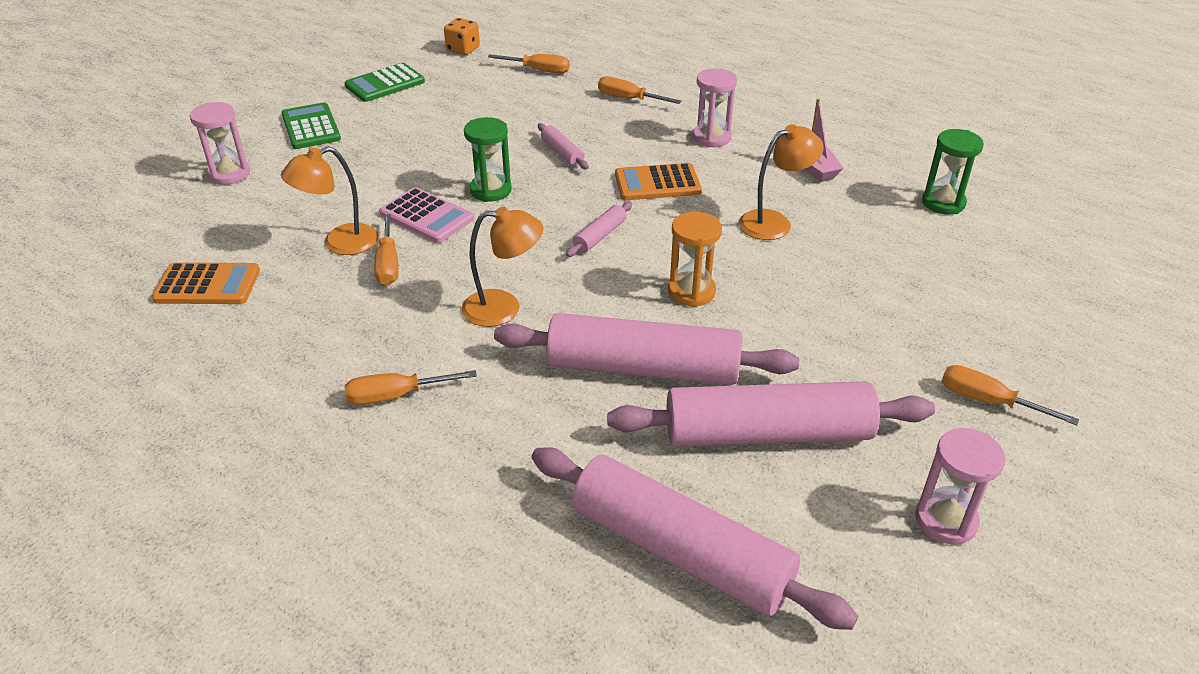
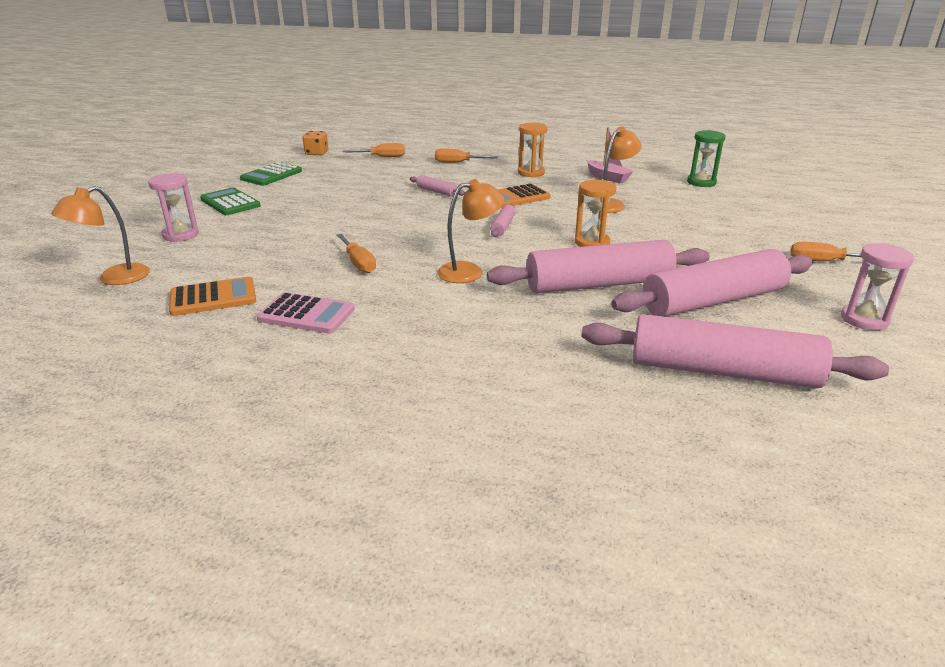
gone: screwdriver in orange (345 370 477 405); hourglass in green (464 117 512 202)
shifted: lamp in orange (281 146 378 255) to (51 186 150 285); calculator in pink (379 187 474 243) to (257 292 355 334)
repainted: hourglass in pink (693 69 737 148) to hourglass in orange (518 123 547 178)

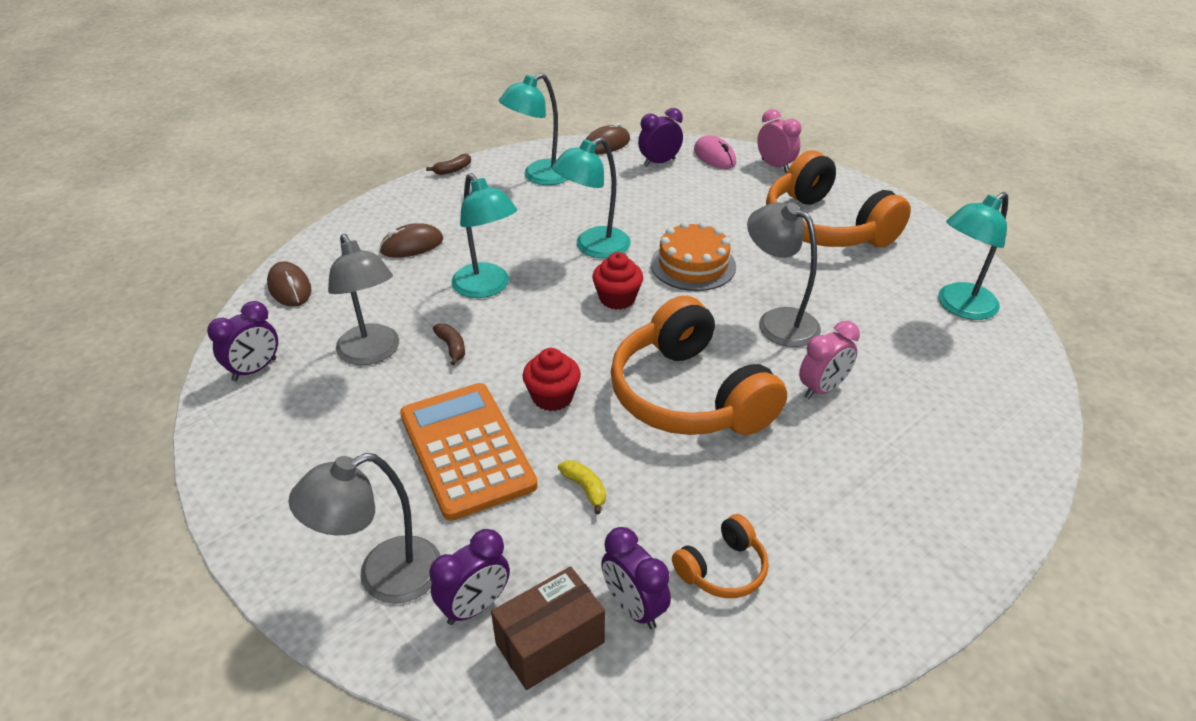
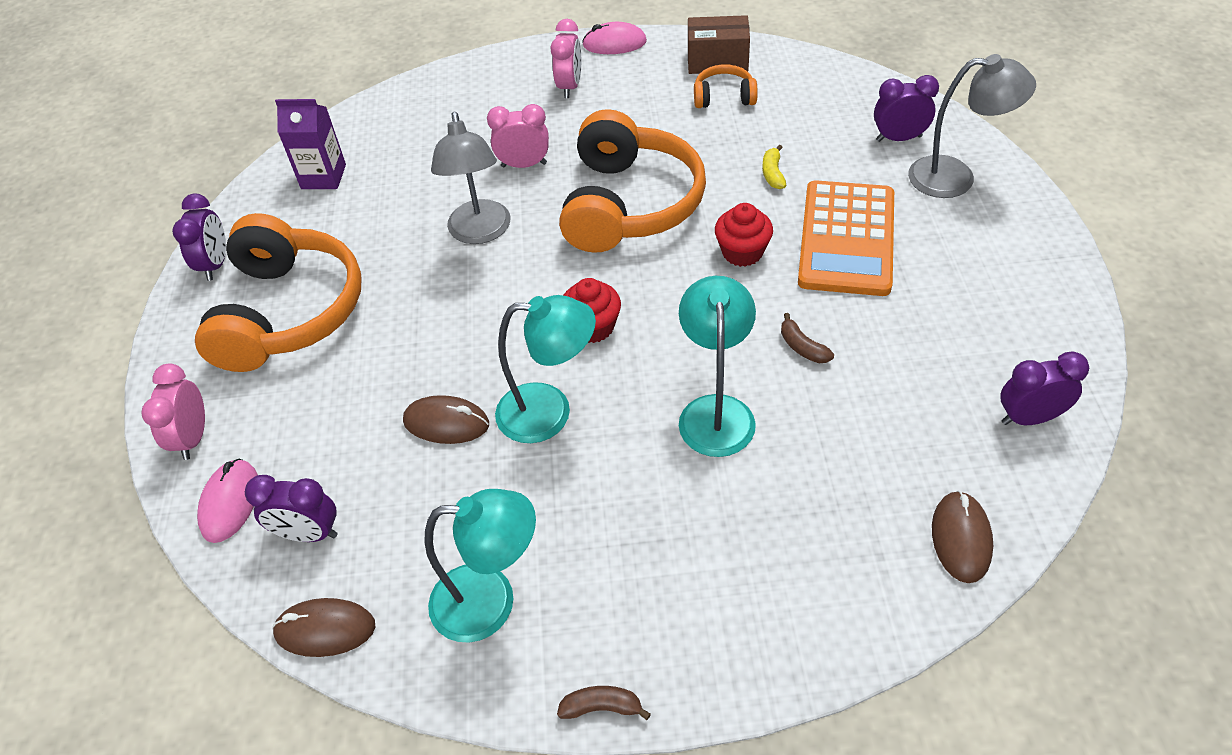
gone: lamp in grey (328 234 399 365); cake in orange (651 222 736 291)
new: clock in pink (551 19 581 98); mouse in pink (582 22 647 54)
shifted: mouse in brown (379 223 443 258) to (403 395 489 444); box in brown (491 566 605 690) to (688 15 750 74); clock in purple (601 527 671 629) to (172 194 226 281)
swapped: lamp in turquoise (938 192 1008 320) to carton in purple (275 99 346 189)
rotated: banana in brown (433 324 465 366) = (781 313 834 363) 45 degrees counterclockwise

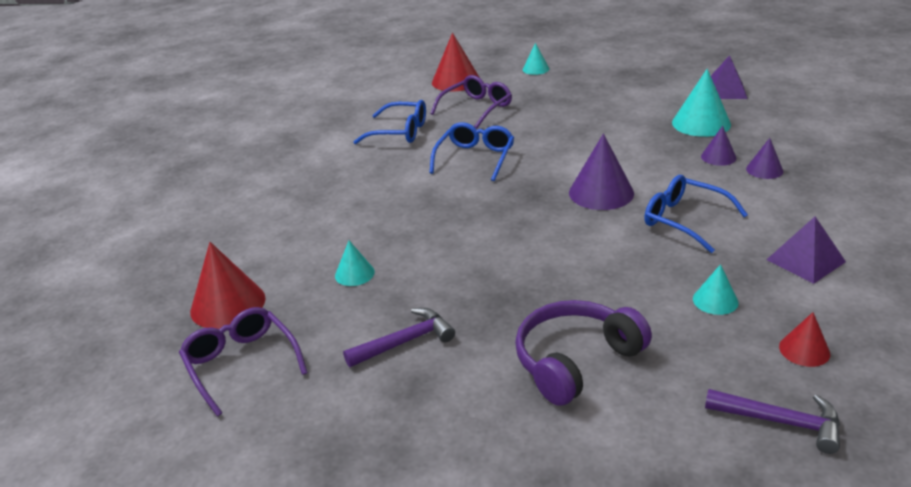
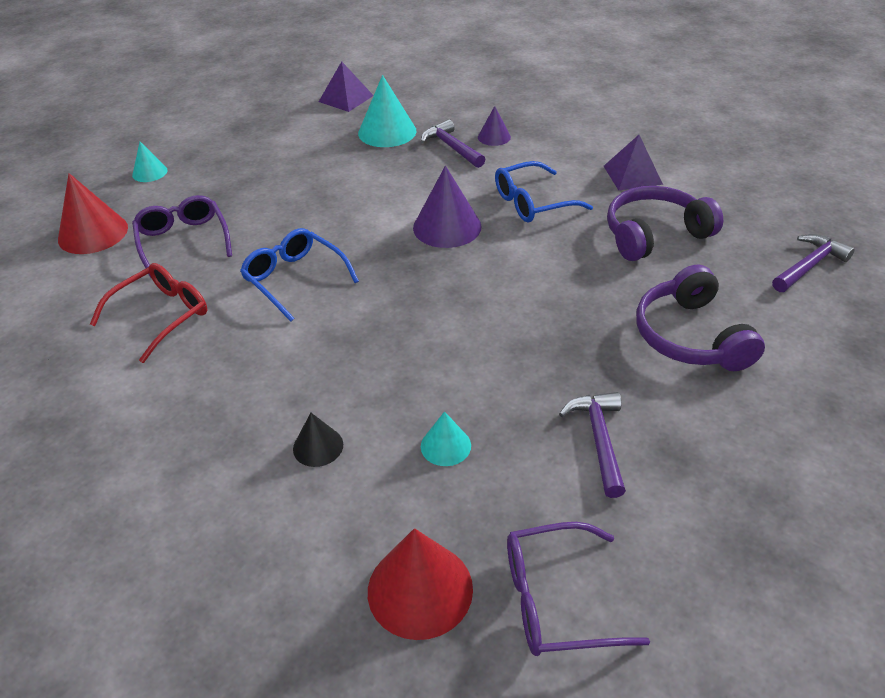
gone: cone in red (779 312 830 367)
new: cone in black (293 413 343 467)
swapped: cone in turquoise (693 264 739 315) to headphones in purple (607 186 723 261); cone in purple (701 126 736 166) to hammer in purple (421 119 485 168)
repainted: glasses in blue (354 100 426 144) to glasses in red (90 263 207 363)

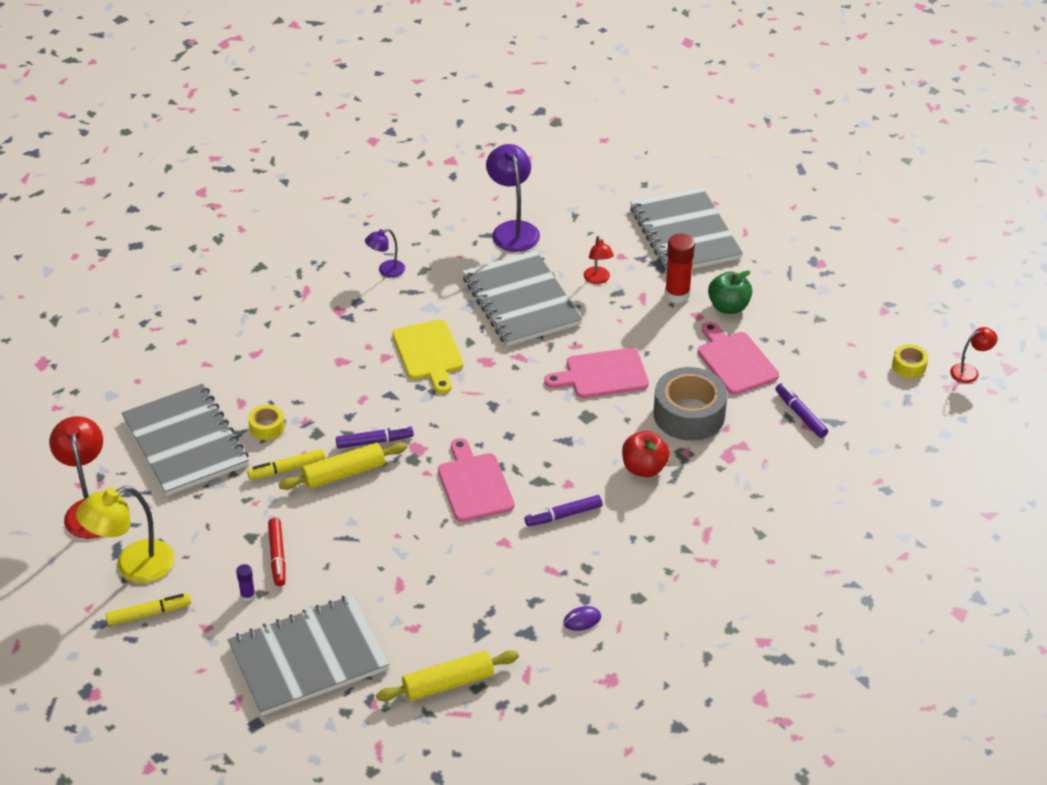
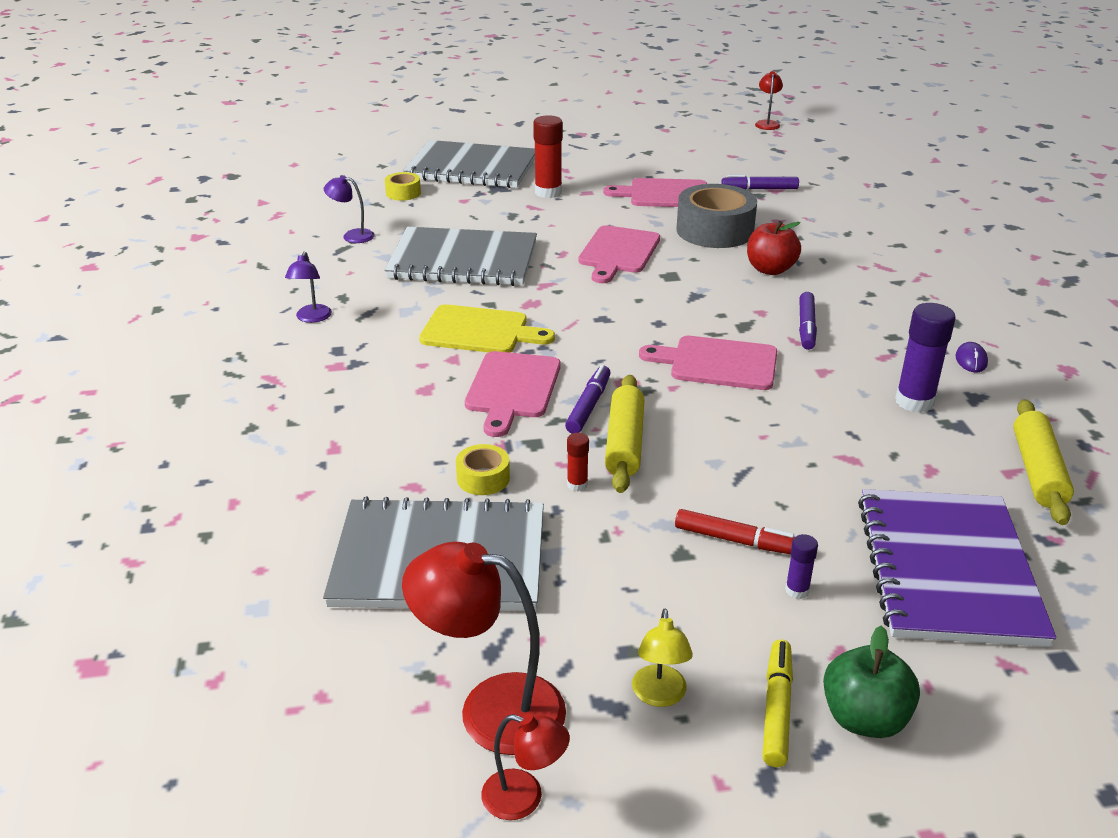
new: cutting board in pink (465 351 561 437); glue stick in purple (895 303 956 413)
shifted: lamp in red (584 236 614 284) to (481 714 570 820); apple in green (708 270 752 314) to (823 625 920 738); tape in yellow (892 344 928 378) to (385 172 421 201)
swapped: marker in yellow (247 449 326 480) to glue stick in red (567 433 589 492)
repainted: notebook in grey (228 595 389 716) to notebook in purple (858 489 1056 647)
scaled: lamp in yellow (76 486 174 583) = (632 609 693 707) x0.54; lamp in purple (486 144 540 252) = (324 175 375 243) x0.54

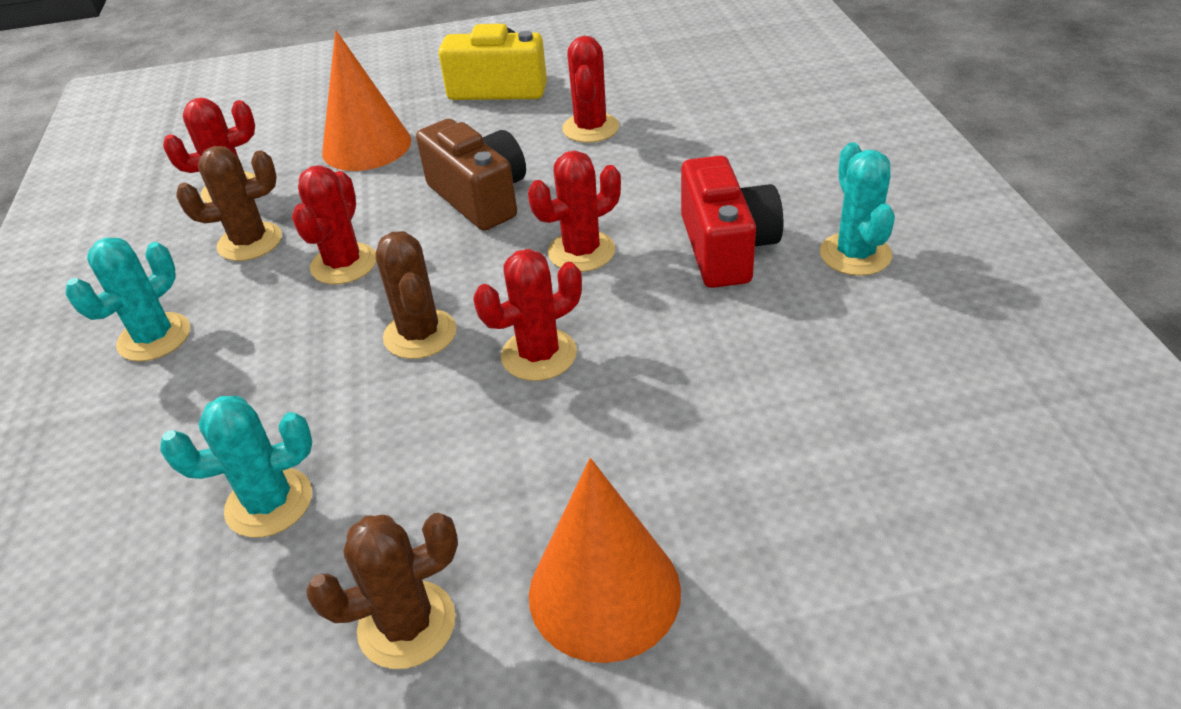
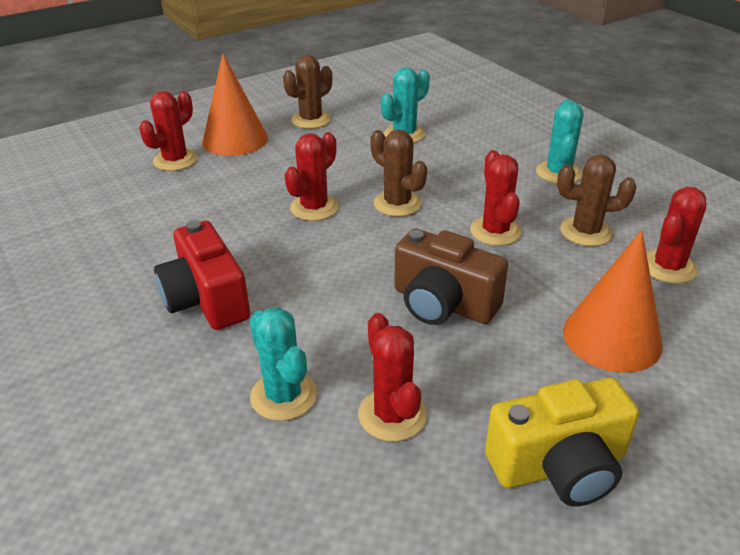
shifted: cactus in red (528 151 621 272) to (139 91 197 171); cactus in turquoise (820 142 895 276) to (250 307 317 421)
rotated: cactus in brown (176 146 282 261) = (557 155 637 246) 45 degrees clockwise

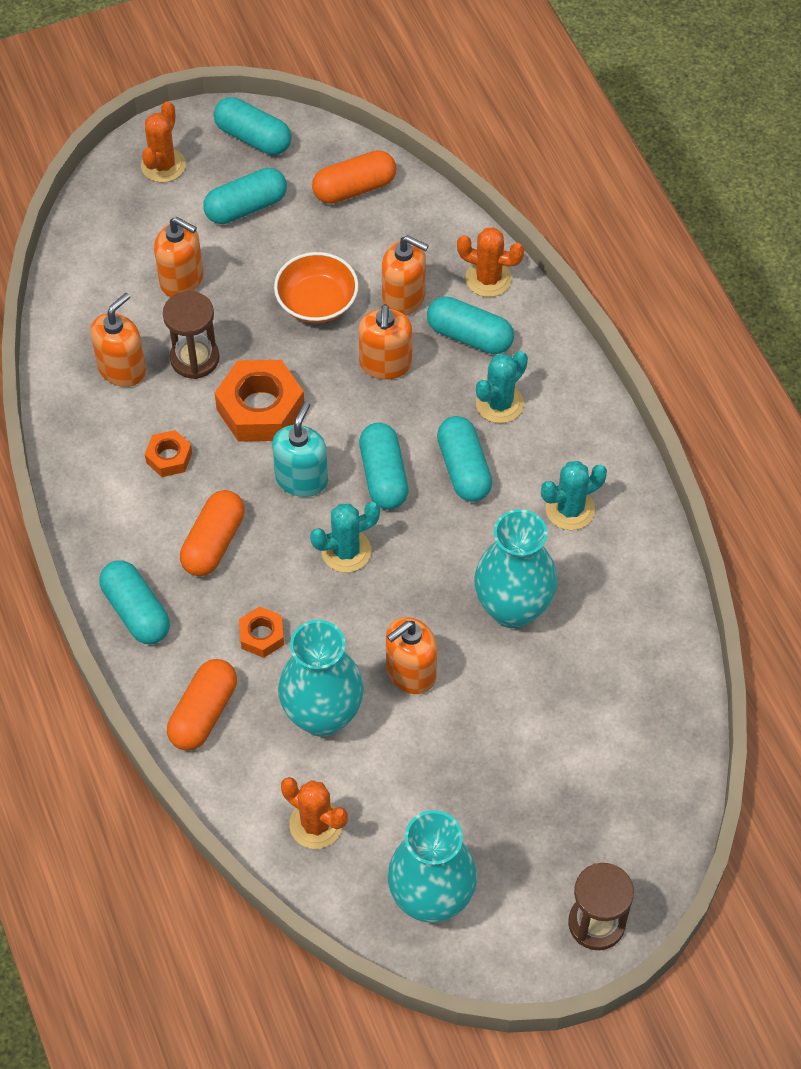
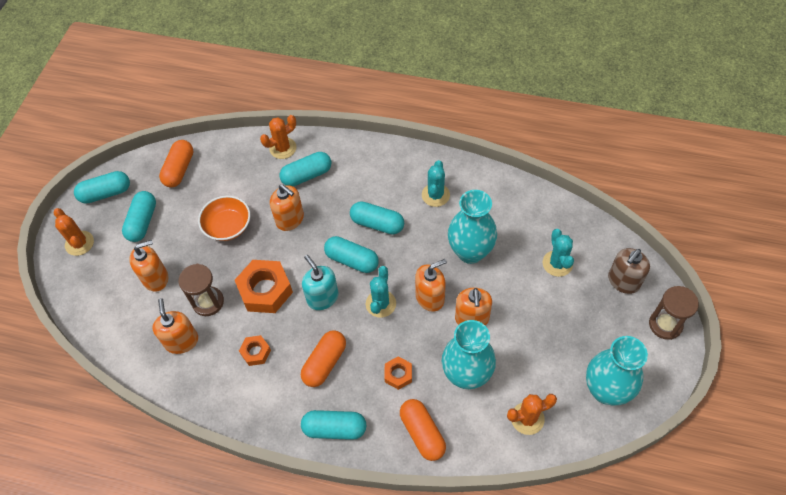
new: soap dispenser in brown (608 248 650 294)
shifted: soap dispenser in orange (382 235 429 316) to (415 259 447 312); cactus in turquoise (476 351 528 423) to (543 229 574 277)
rotated: capsule in orange (180 490 245 576) = (301 330 346 387) 60 degrees clockwise

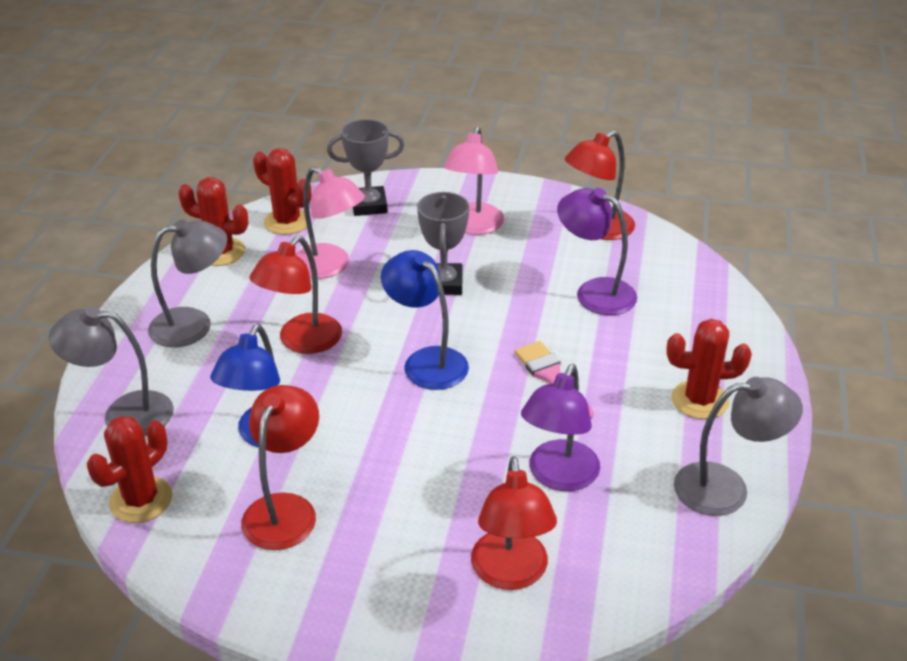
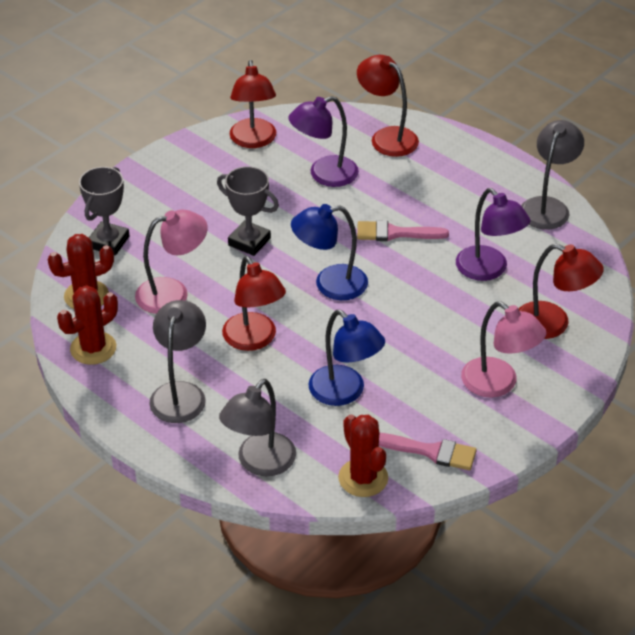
gone: cactus in red (666 319 752 419)
new: brush in pink (379 433 477 470)
shifted: lamp in red (241 385 319 550) to (357 55 419 157); lamp in pink (444 127 504 235) to (461 301 546 398)

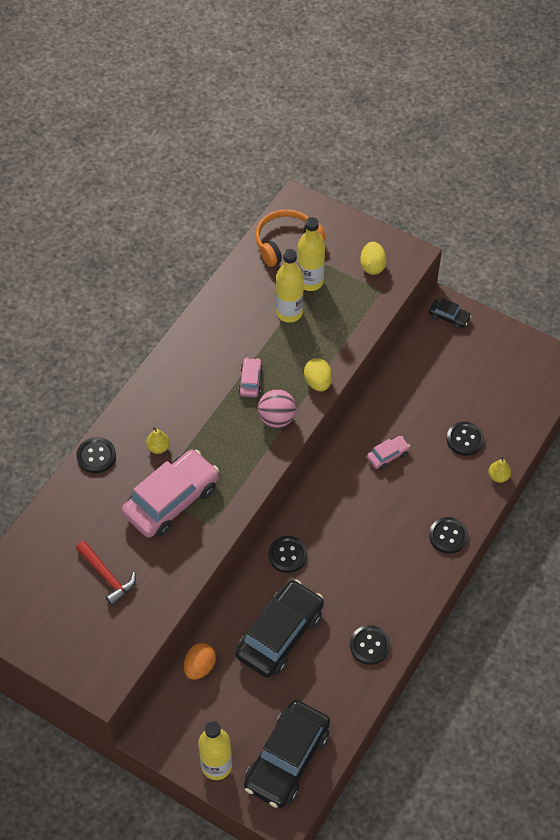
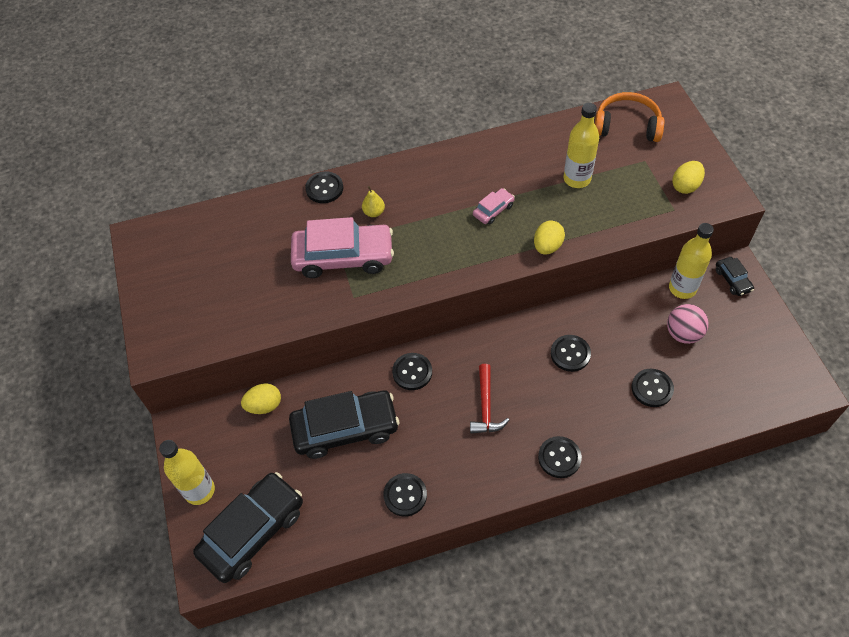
gone: pear in yellow (489 456 511 483)
shifted: hammer in red (76 541 136 606) to (470 364 509 434); ball in pink (258 389 296 428) to (667 304 709 344); bottle in yellow (297 217 325 291) to (669 223 714 299)
swapped: car in pink (367 436 410 470) to button in black (551 335 591 372)
repainted: egg in orange (184 643 216 680) to egg in yellow (241 383 281 414)
rotated: car in black (244 700 330 809) = (193 472 303 583) 150 degrees clockwise

